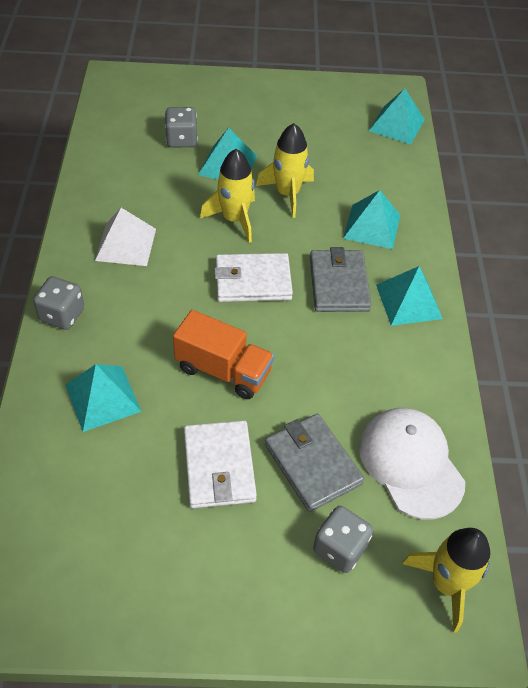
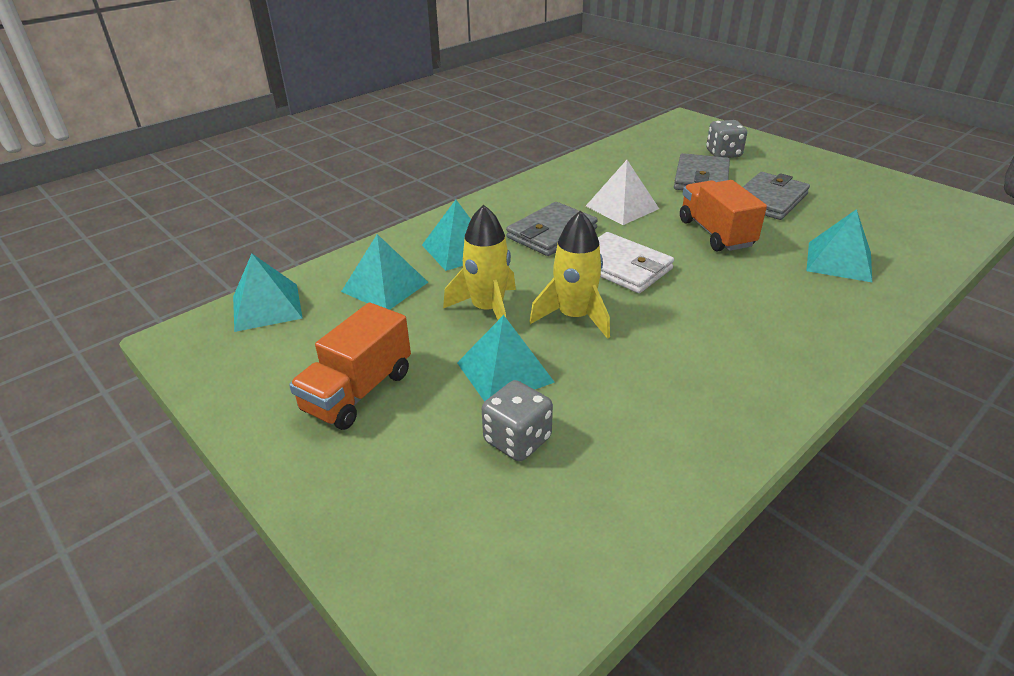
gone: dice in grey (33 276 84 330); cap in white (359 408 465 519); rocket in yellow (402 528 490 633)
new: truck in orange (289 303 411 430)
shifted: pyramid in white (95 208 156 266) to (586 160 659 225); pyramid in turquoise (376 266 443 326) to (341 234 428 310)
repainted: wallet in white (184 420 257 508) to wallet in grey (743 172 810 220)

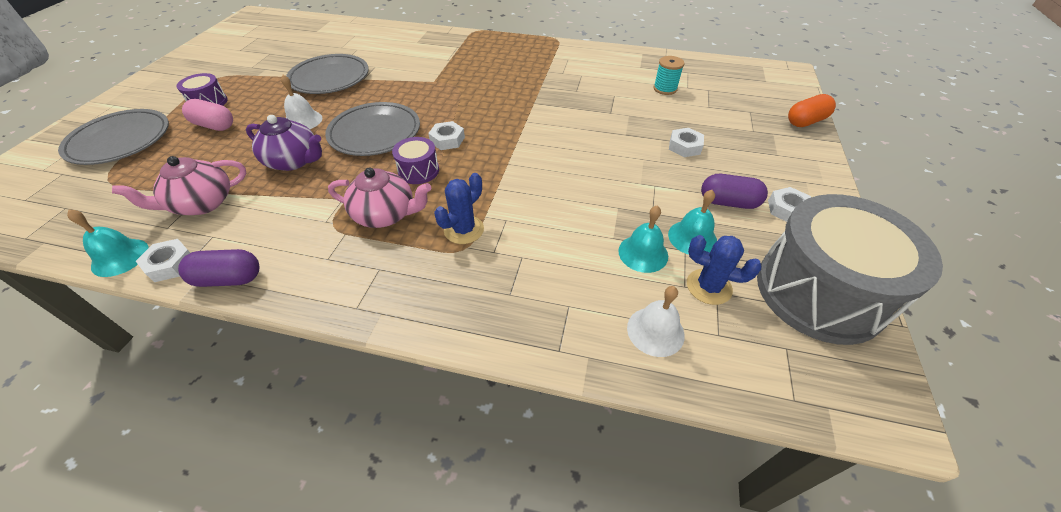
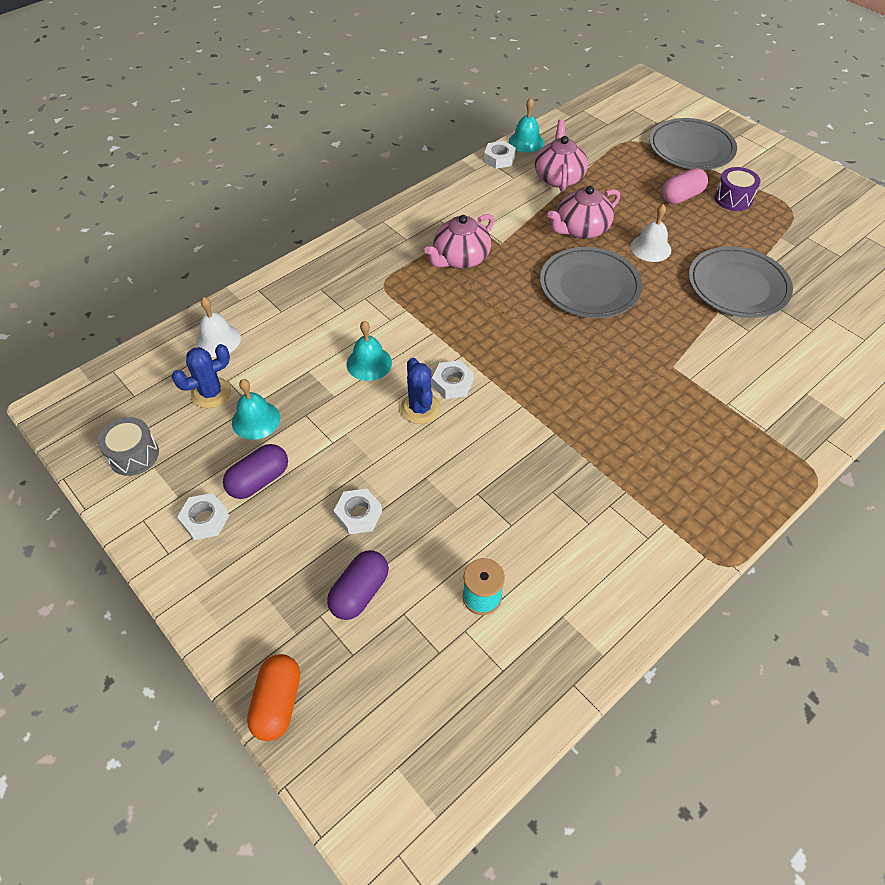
gone: drum in purple (392 137 439 184)
shifted: capsule in purple (178 249 259 287) to (327 550 389 620); nut in white (428 121 465 150) to (432 360 474 399); cactus in blue (434 173 484 244) to (400 358 441 424); bell in turquoise (618 205 668 273) to (347 321 392 381)
repainted: teapot in purple (246 115 322 171) to teapot in pink (547 186 620 239)
scaled: drum in grey (757 194 943 345) = (98 417 159 476) x0.44

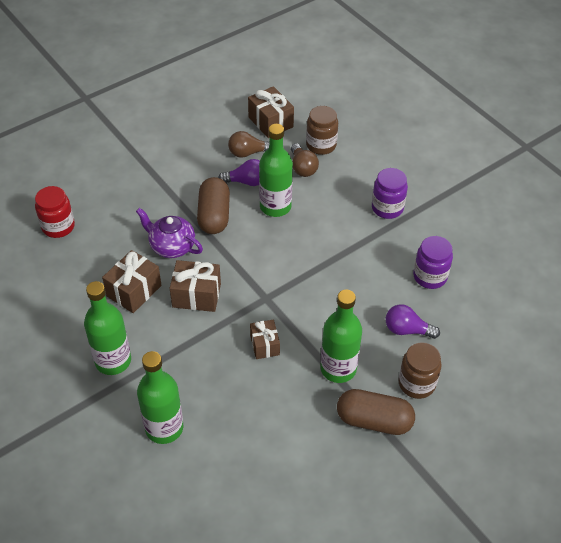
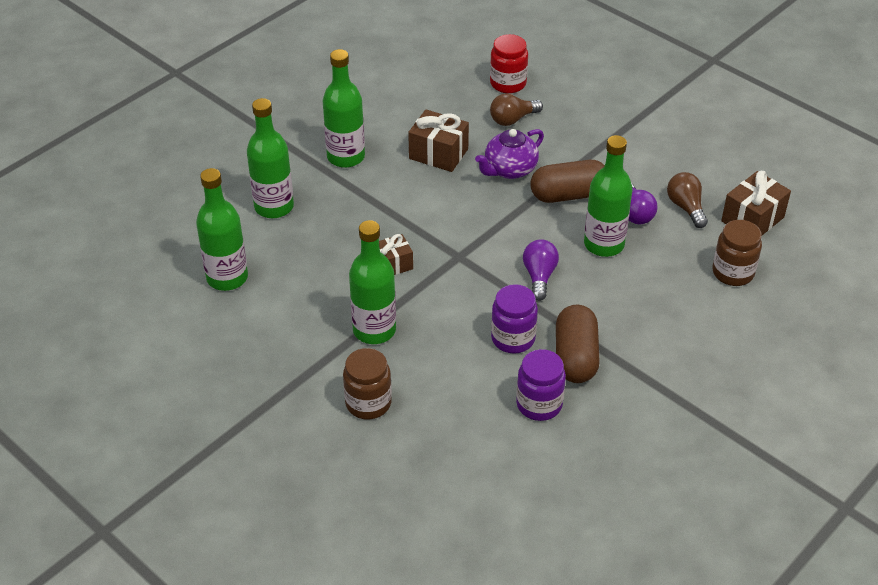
gone: gift in brown (170 260 221 312)
new: bottle in green (196 168 248 291)
shifted: light bulb in brown (291 143 319 177) to (490 94 543 126); capsule in brown (337 389 415 435) to (556 304 600 383); jar in purple (372 168 408 219) to (491 284 538 354); light bulb in purple (386 304 440 339) to (523 239 559 301)
rotated: teapot in purple (136 208 203 258) = (475 129 544 179) 150 degrees counterclockwise

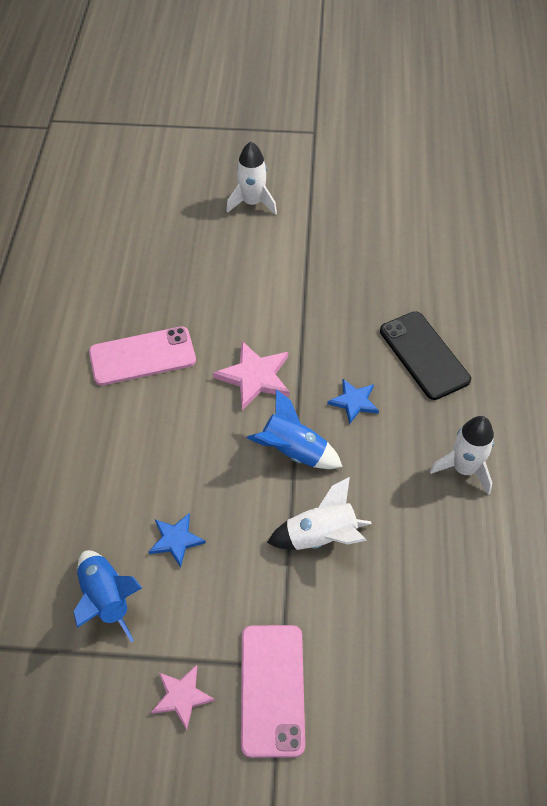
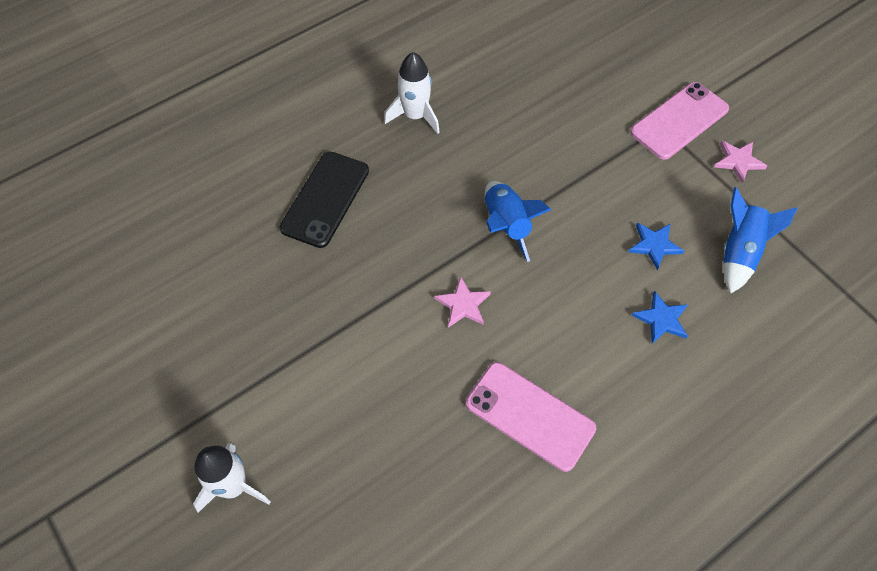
gone: rocket in white (267 477 372 550)
shifted: star in blue (327 379 379 424) to (632 291 688 343)
scaled: star in pink (213 341 290 410) = (434 276 491 328) x0.64

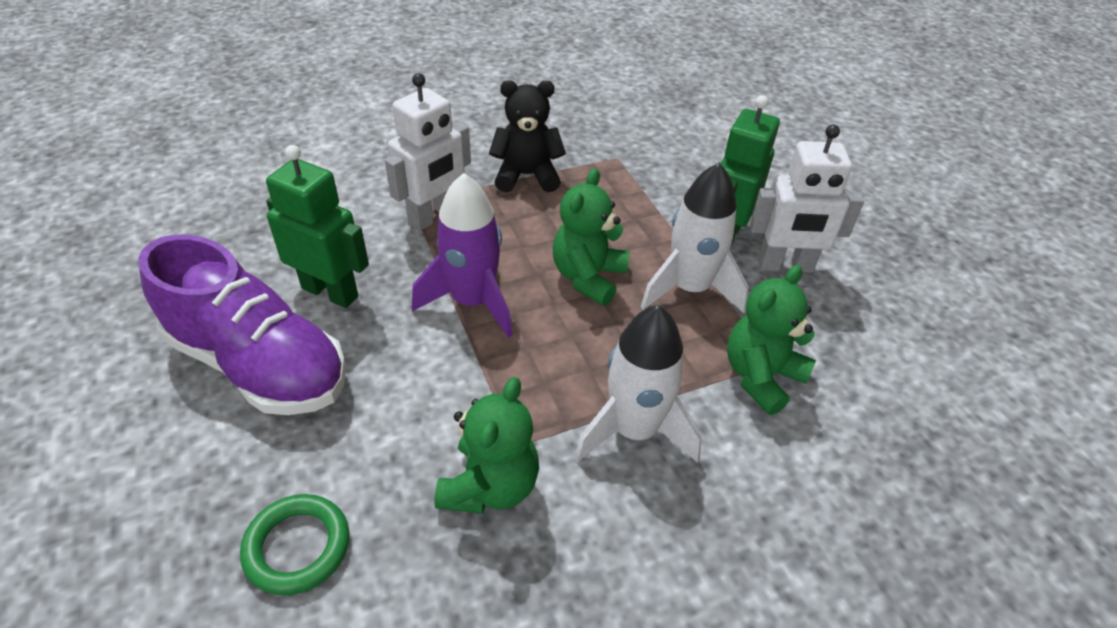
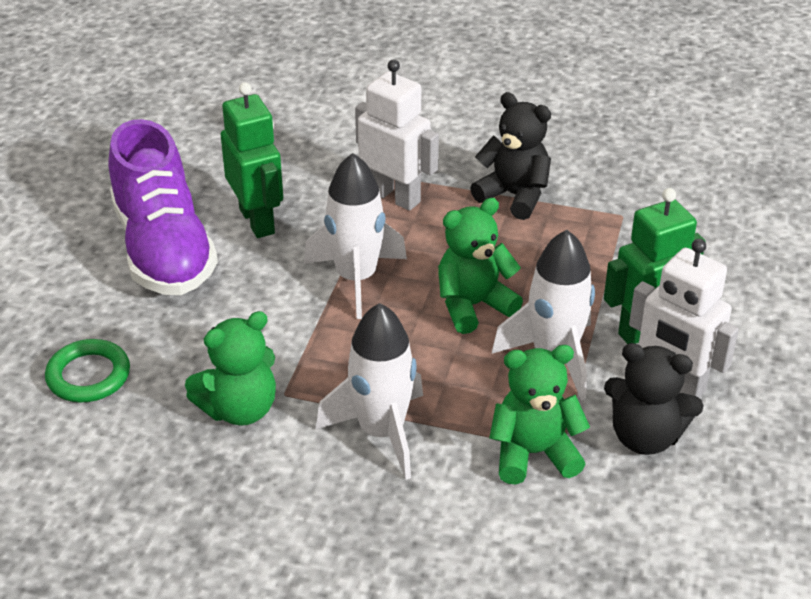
new: teddy bear in black (604 343 704 455)
repainted: rocket in purple (412 173 513 338) to rocket in white (304 153 407 319)
rotated: robot in white (385 73 471 231) = (355 59 439 211) 135 degrees counterclockwise

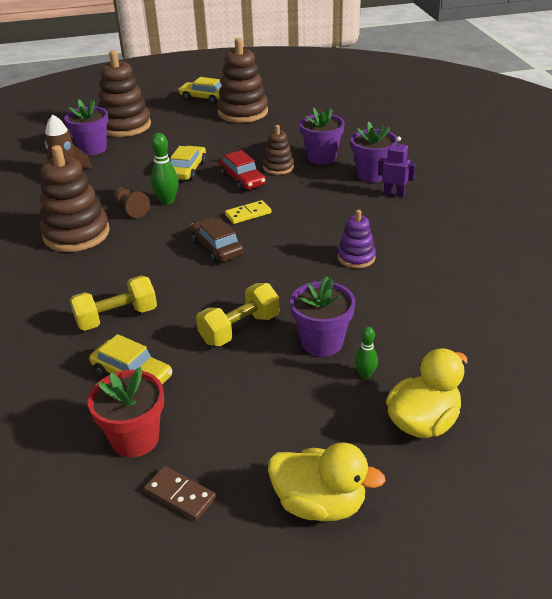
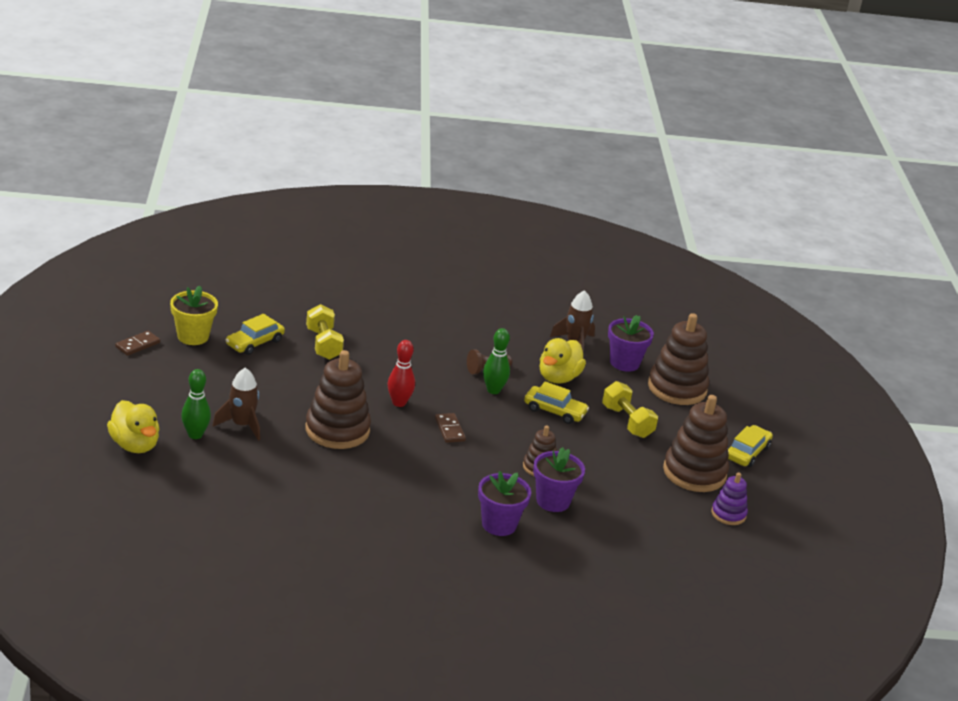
gone: car in red (220 150 266 191); robot in purple (378 136 416 198)
shifted: stacking toy in brown (40 145 110 252) to (305 350 371 449); dumbbell in yellow (196 283 280 346) to (602 381 658 438); duck in yellow (268 442 385 521) to (539 338 586 384); stacking toy in purple (338 210 376 268) to (711 472 748 525)
swapped: car in brown (190 218 244 263) to bowling pin in red (388 340 415 407); flower pot in purple (290 276 355 357) to rocket in brown (213 368 260 441)
repainted: flower pot in red (88 367 164 457) to flower pot in yellow (170 285 218 345); domino in yellow (225 200 272 224) to domino in brown (435 413 466 443)
scaled: bowling pin in green (355 327 378 379) = (181 369 211 439) x1.66

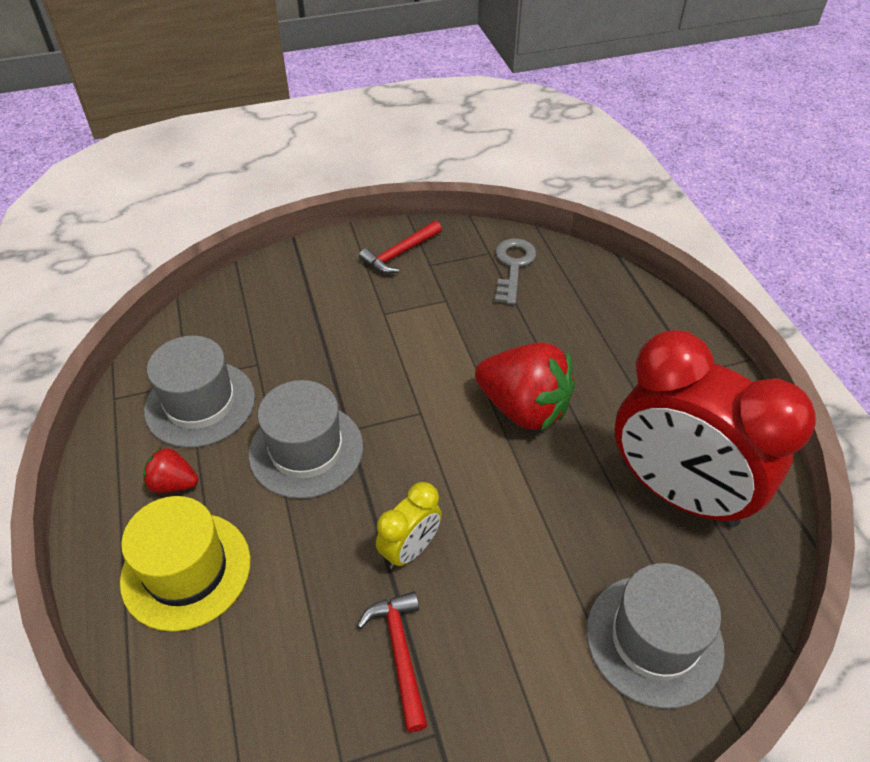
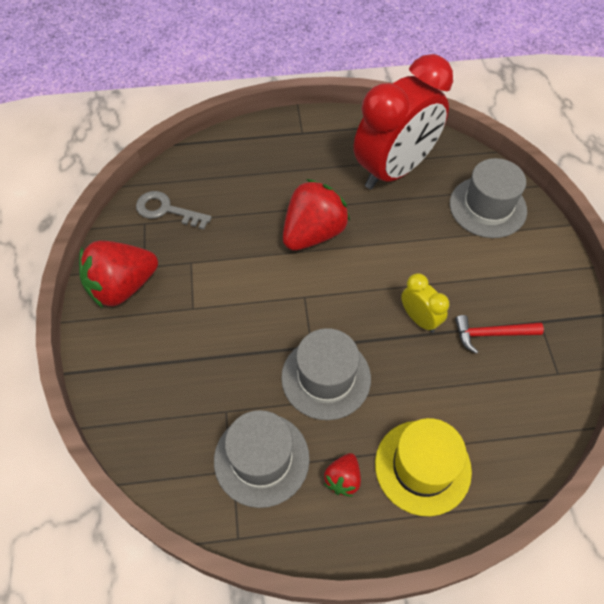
swapped: hammer in red (359 221 442 274) to strawberry in red (79 241 158 308)

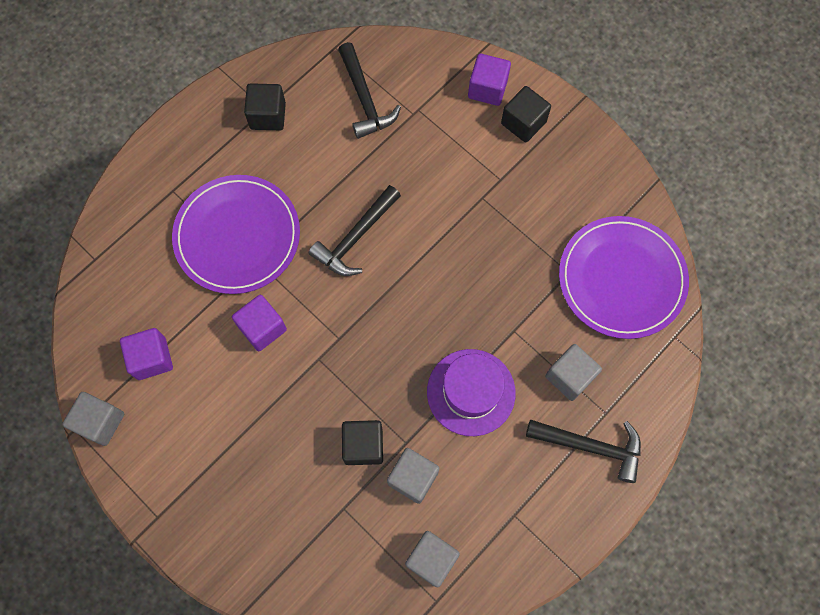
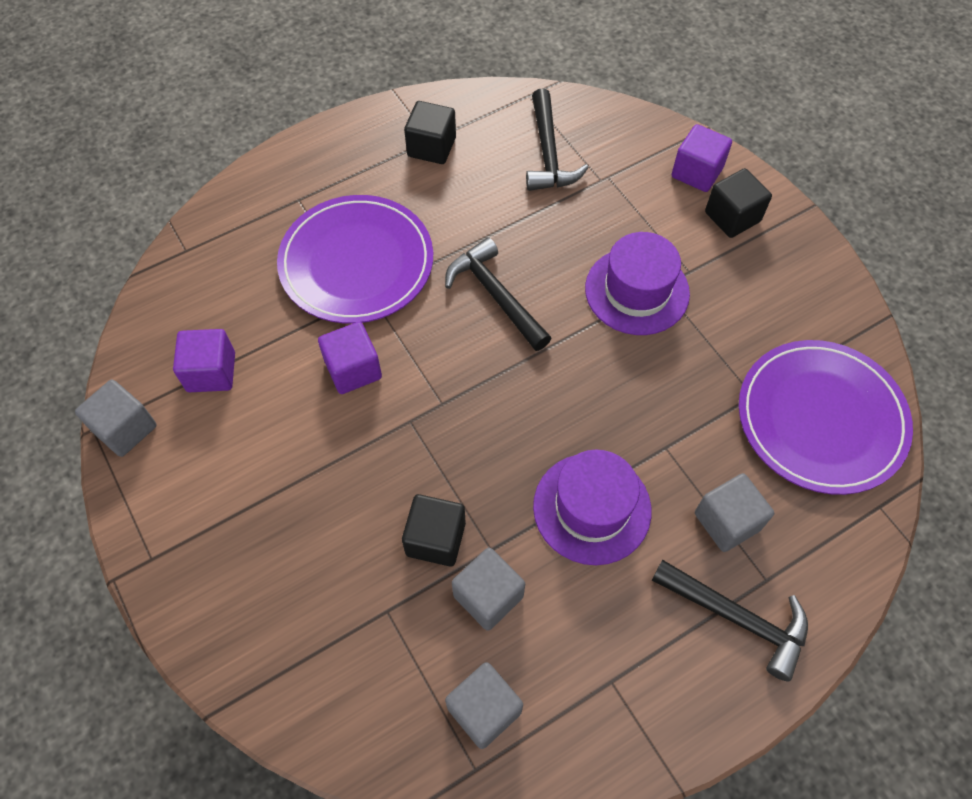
new: hat in purple (585 232 690 335)
rotated: hammer in black (309 185 401 276) = (445 237 551 351) 90 degrees clockwise

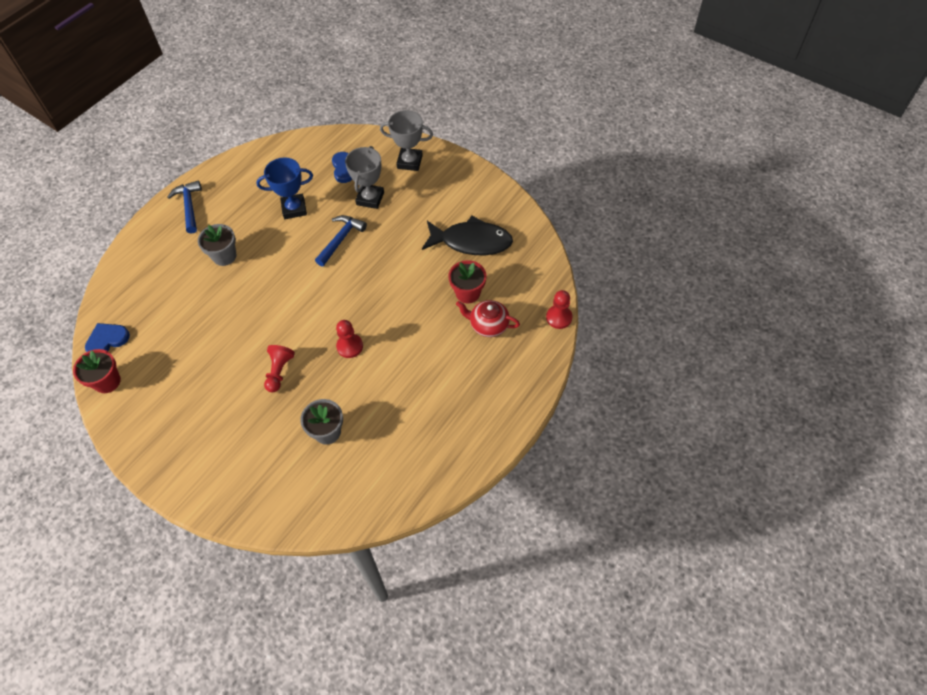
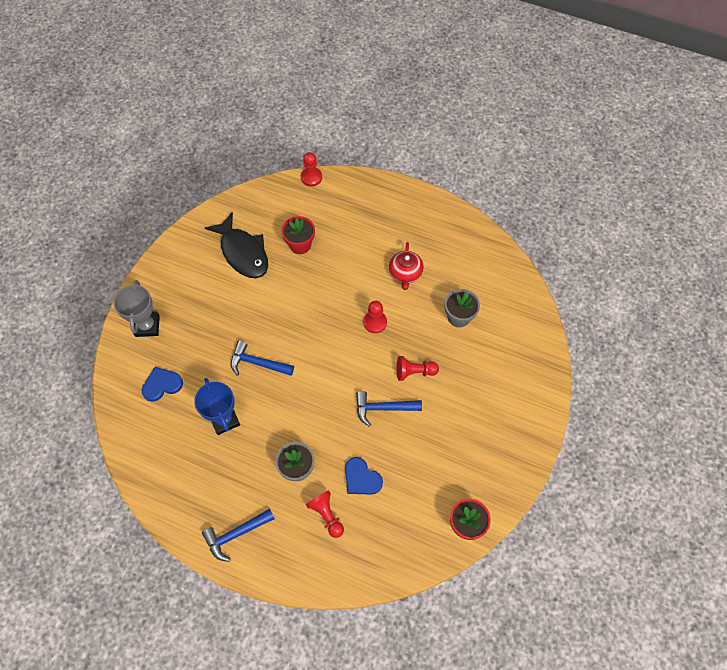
gone: trophy in grey (345 146 384 209)
new: pawn in red (306 490 344 538); hammer in blue (356 391 422 427)
shifted: heart in blue (85 323 130 352) to (345 457 383 495); teapot in red (456 300 520 337) to (389 242 424 290)
rotated: fish in black (422 216 513 255) = (205 212 268 278) 150 degrees clockwise

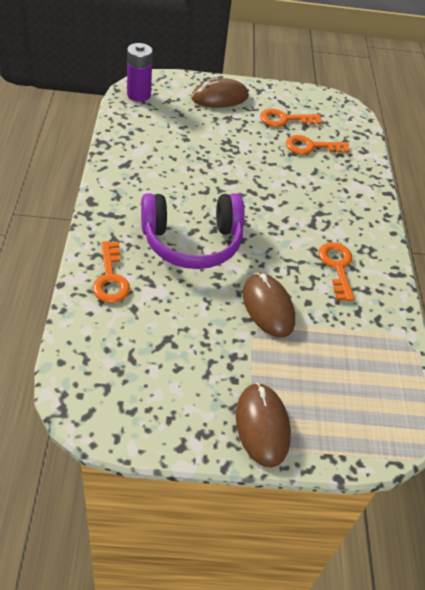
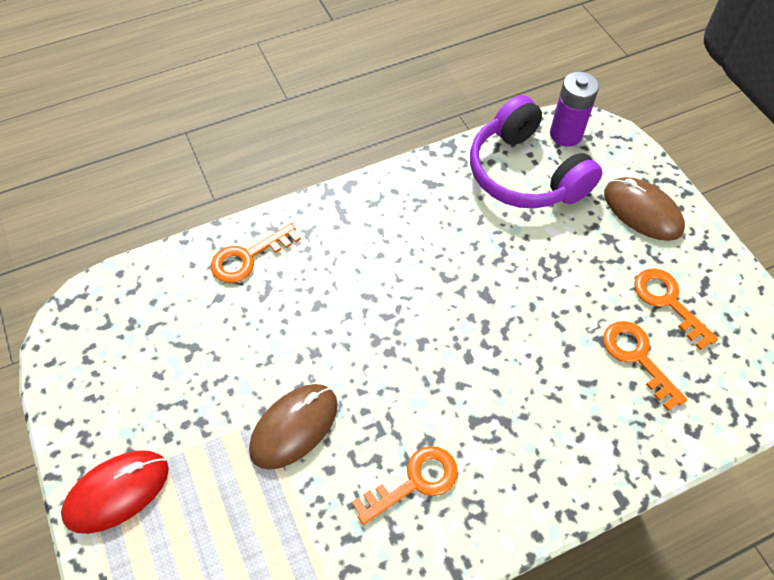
shifted: headphones in purple (141 193 245 269) to (470 95 603 209)
repainted: mouse in brown (236 382 291 468) to mouse in red (61 450 169 534)

